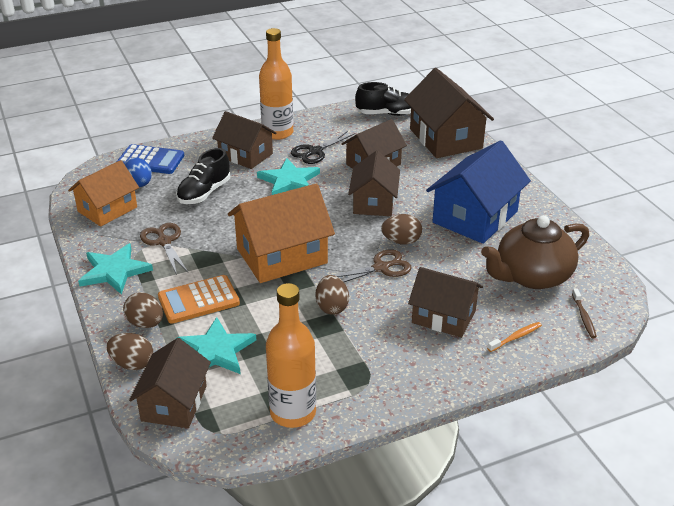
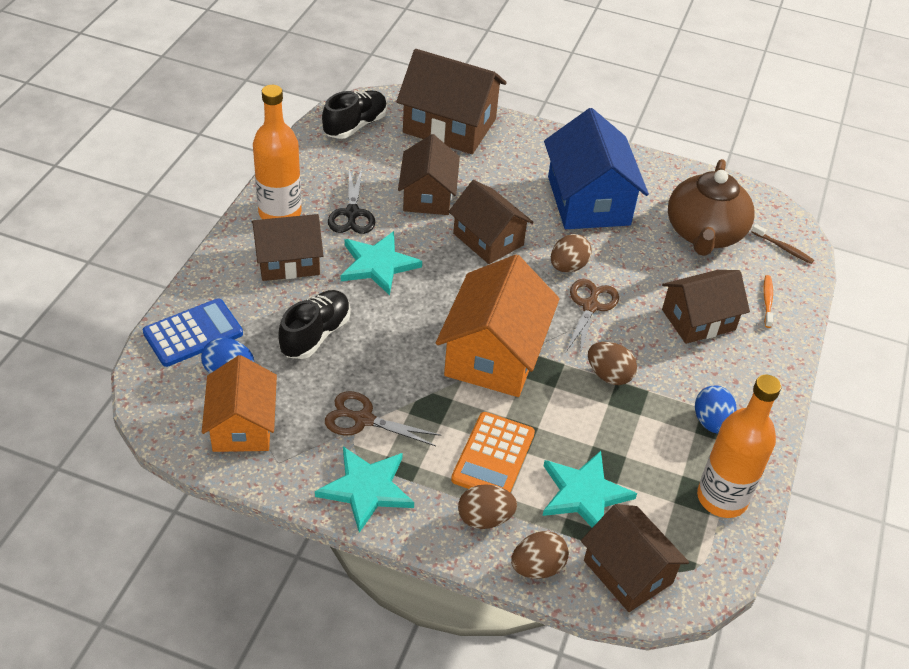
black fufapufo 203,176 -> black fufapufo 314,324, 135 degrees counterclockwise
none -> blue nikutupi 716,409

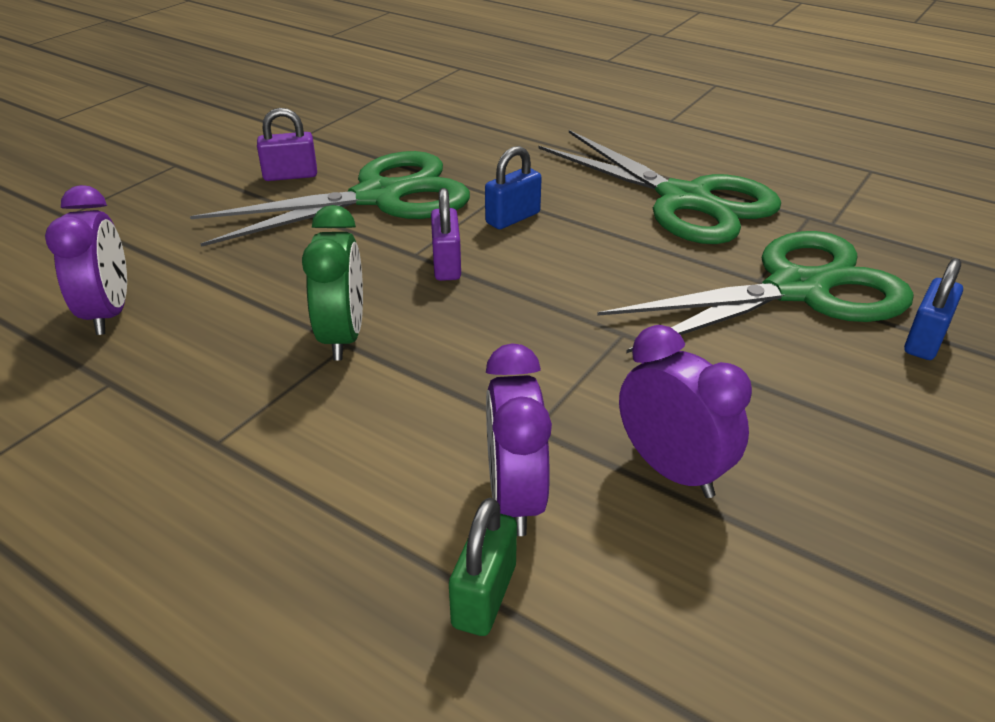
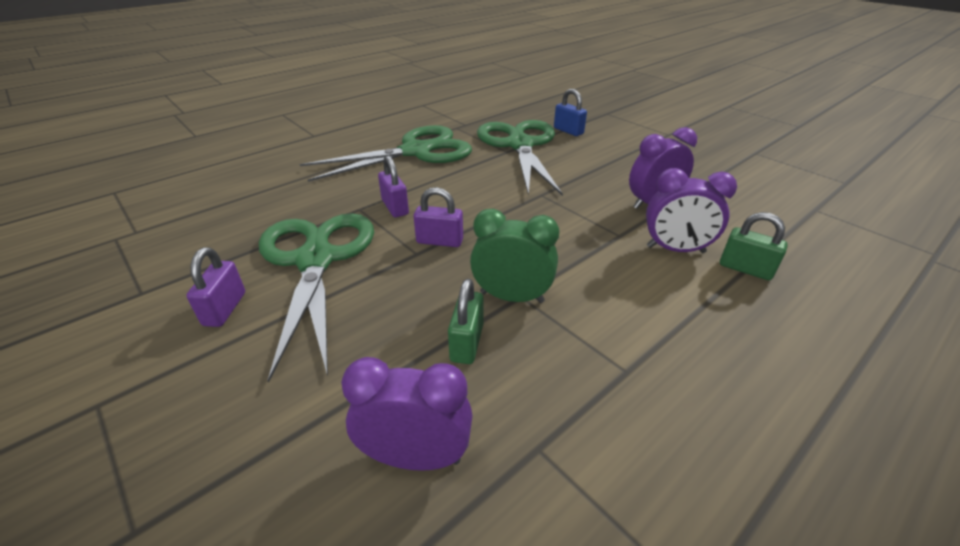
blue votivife 513,187 -> purple votivife 393,186
none -> green votivife 466,321

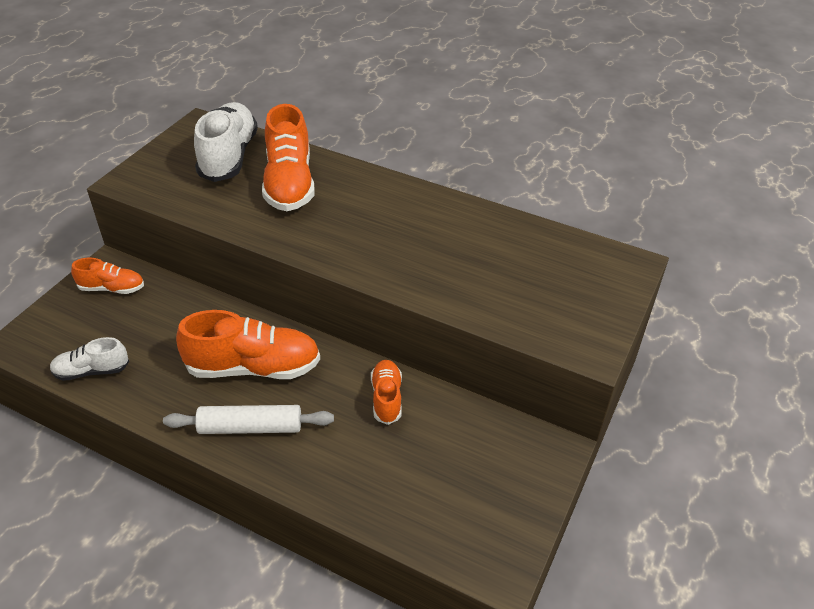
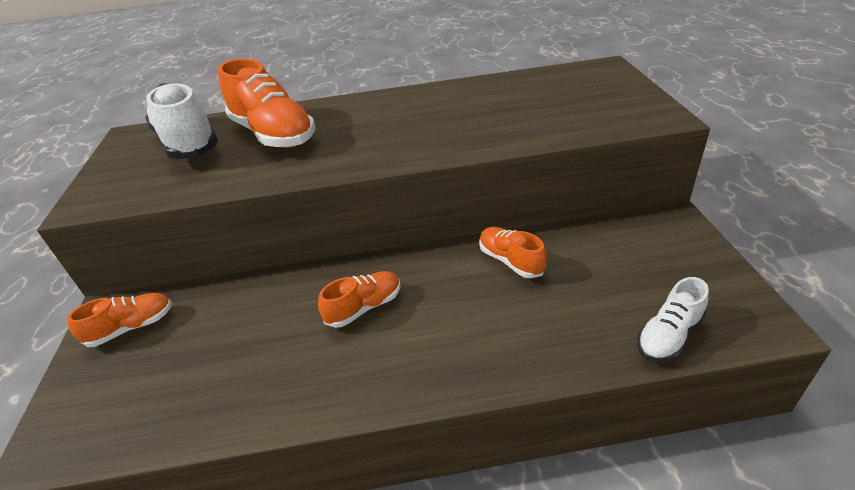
white fufapufo 89,359 -> white fufapufo 673,319, shifted
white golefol 248,419 -> none
orange fufapufo 248,344 -> orange fufapufo 359,299, x0.55

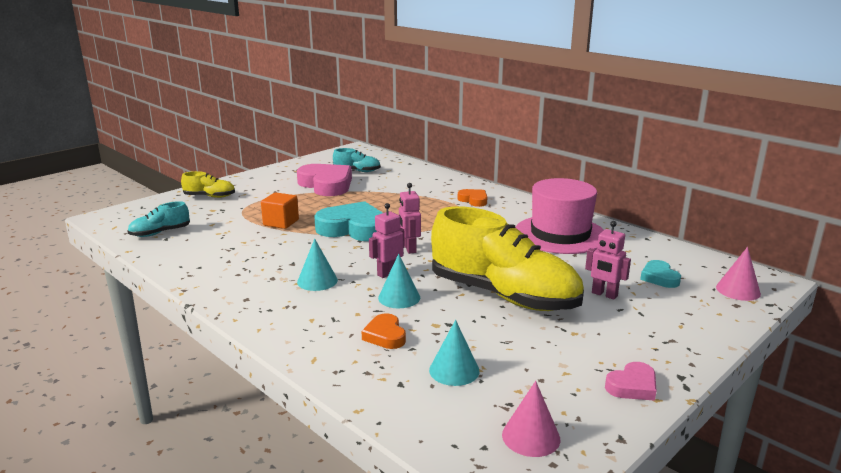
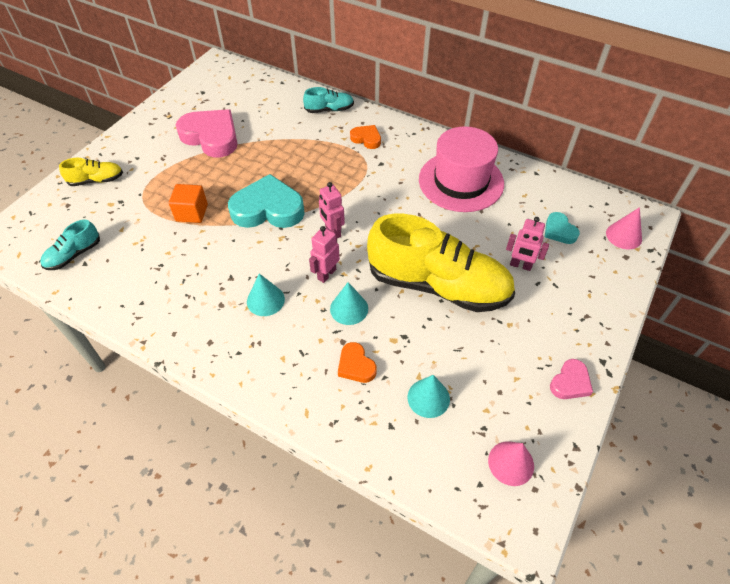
turquoise fufapufo 357,160 -> turquoise fufapufo 328,100, shifted

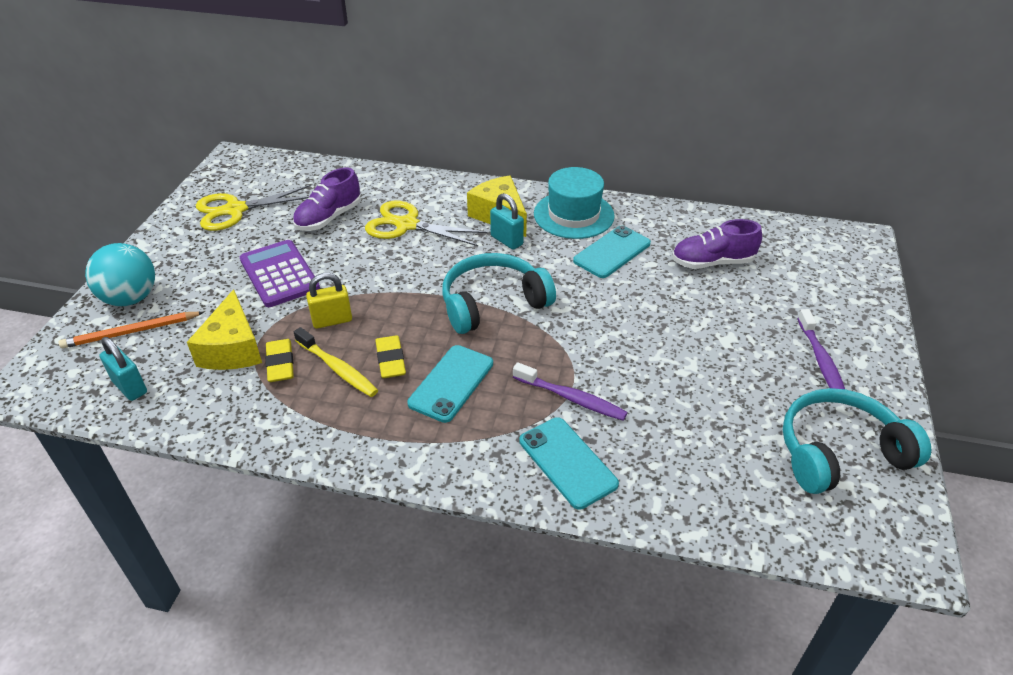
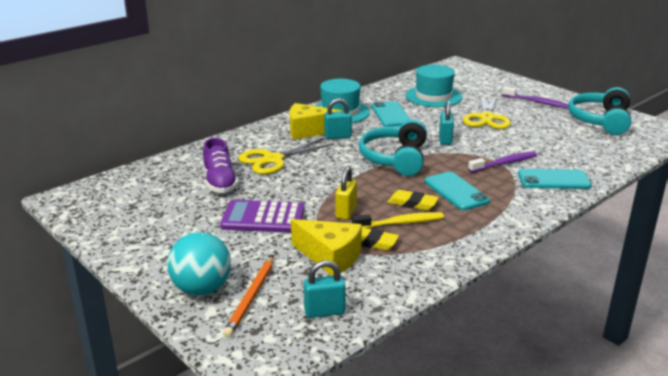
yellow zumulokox 253,208 -> yellow zumulokox 487,112, shifted
purple fufapufo 717,244 -> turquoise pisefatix 434,86
none -> turquoise votivife 446,122

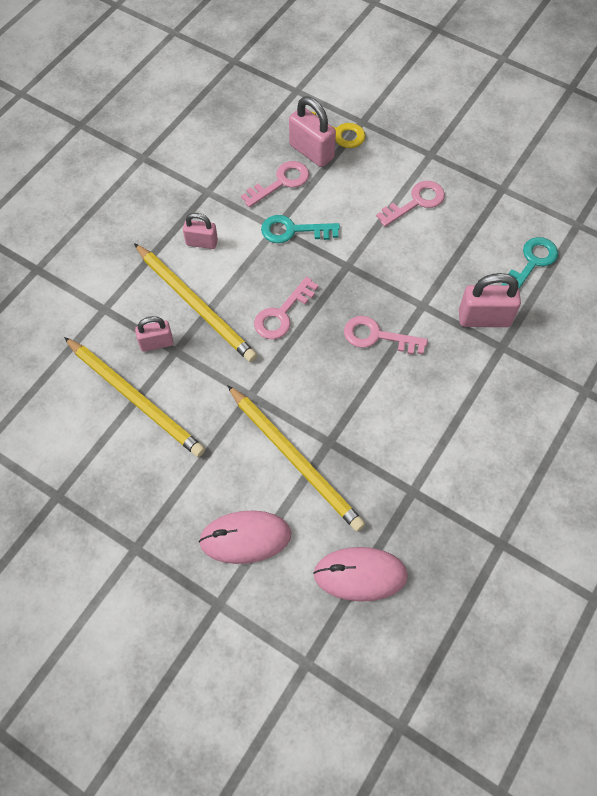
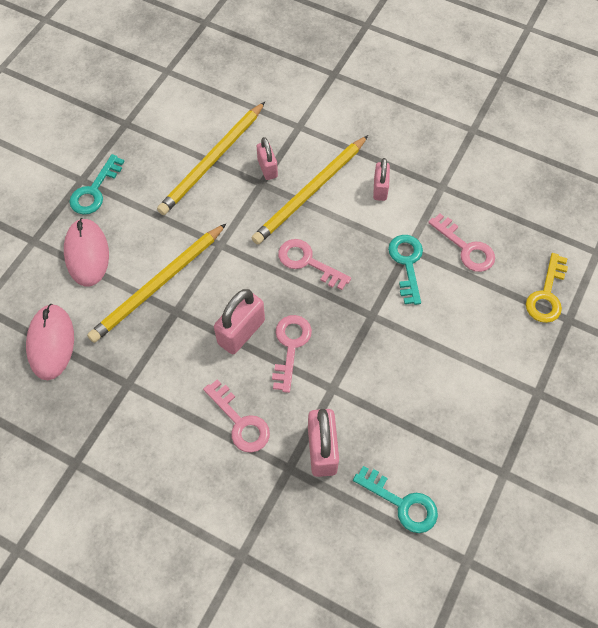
pink votivife 312,132 -> pink votivife 239,321, shifted
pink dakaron 410,204 -> pink dakaron 236,416, shifted
none -> turquoise dakaron 97,184

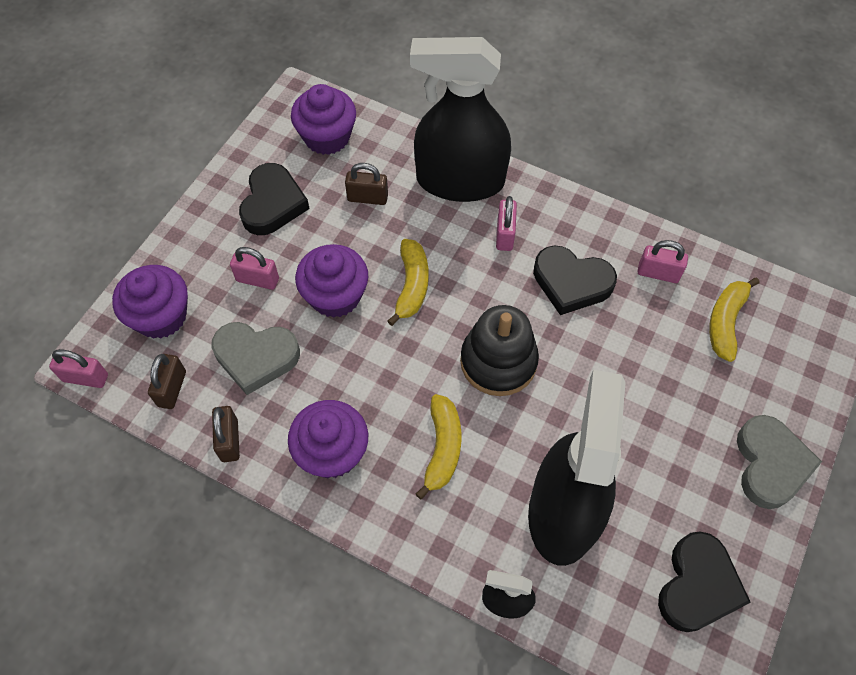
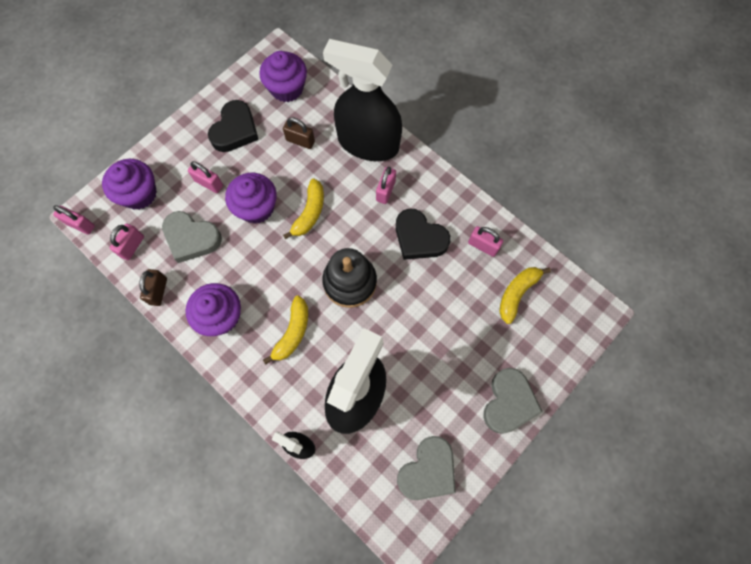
brown votivife 167,381 -> pink votivife 127,241
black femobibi 704,581 -> grey femobibi 426,468

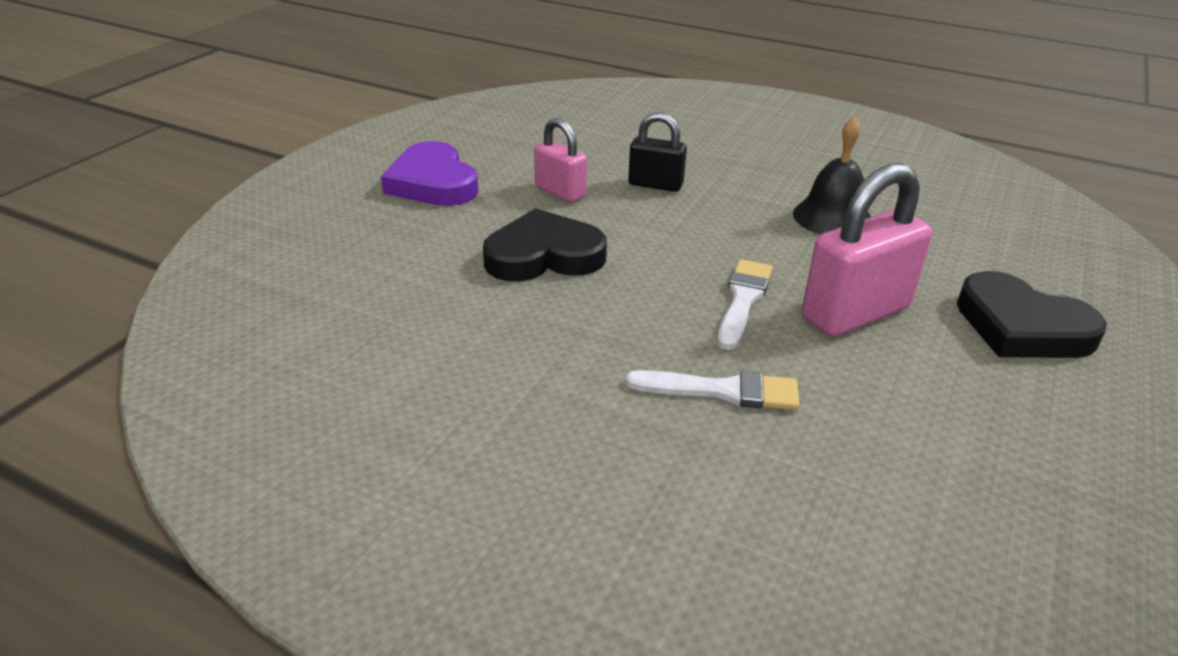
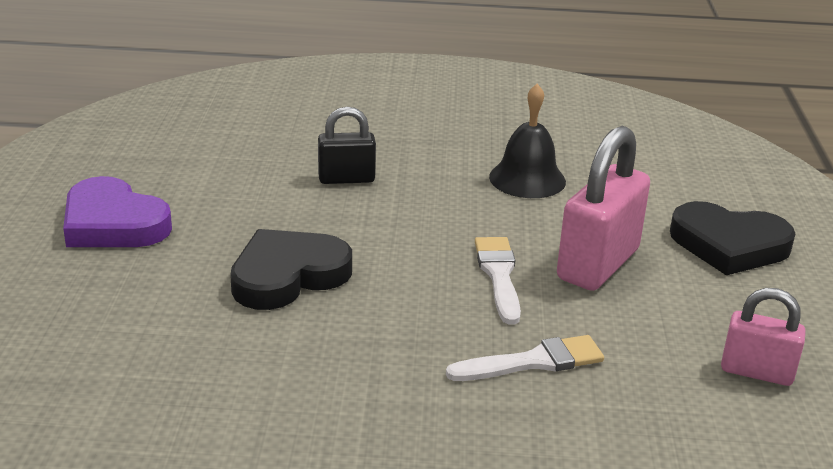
pink votivife 560,160 -> pink votivife 763,337, shifted

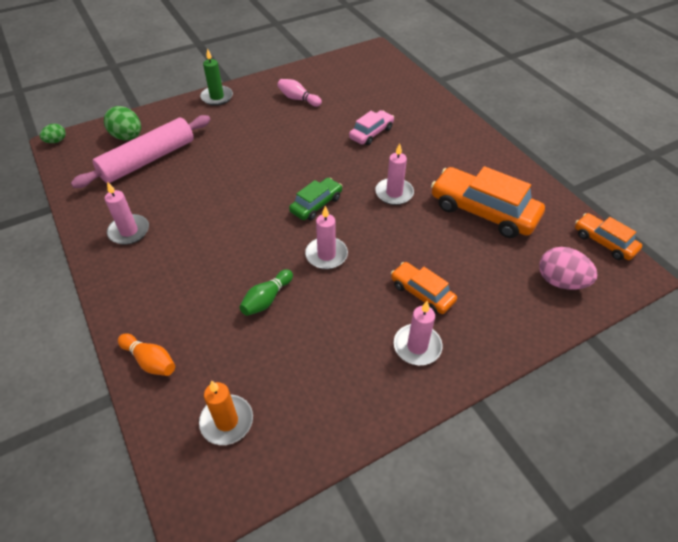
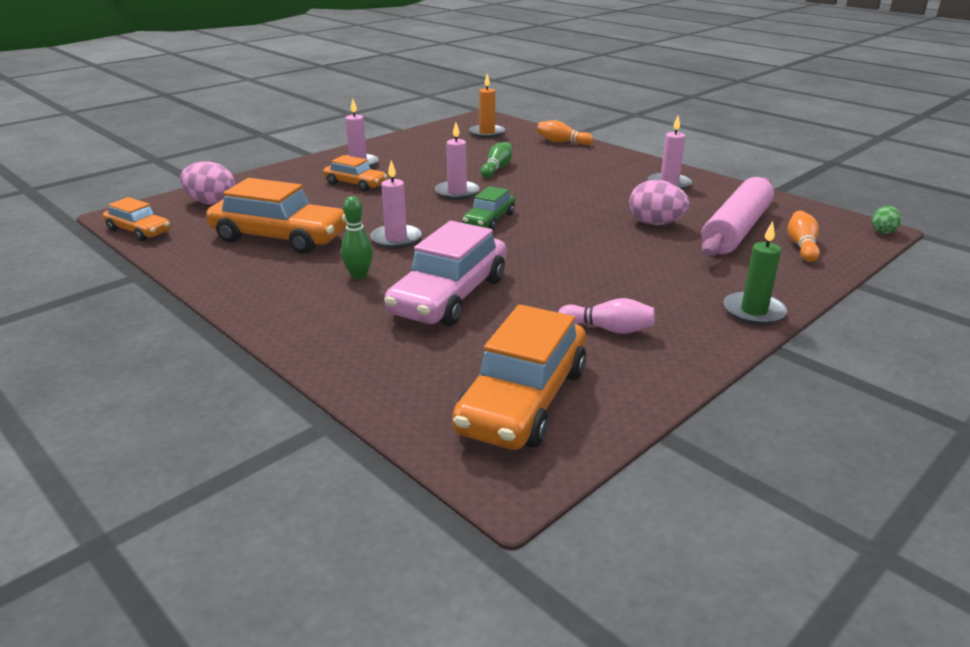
green nikutupi 122,123 -> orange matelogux 804,236
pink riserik 371,127 -> pink riserik 445,273, x1.80
none -> green matelogux 357,237
none -> orange riserik 519,377
none -> pink nikutupi 659,202

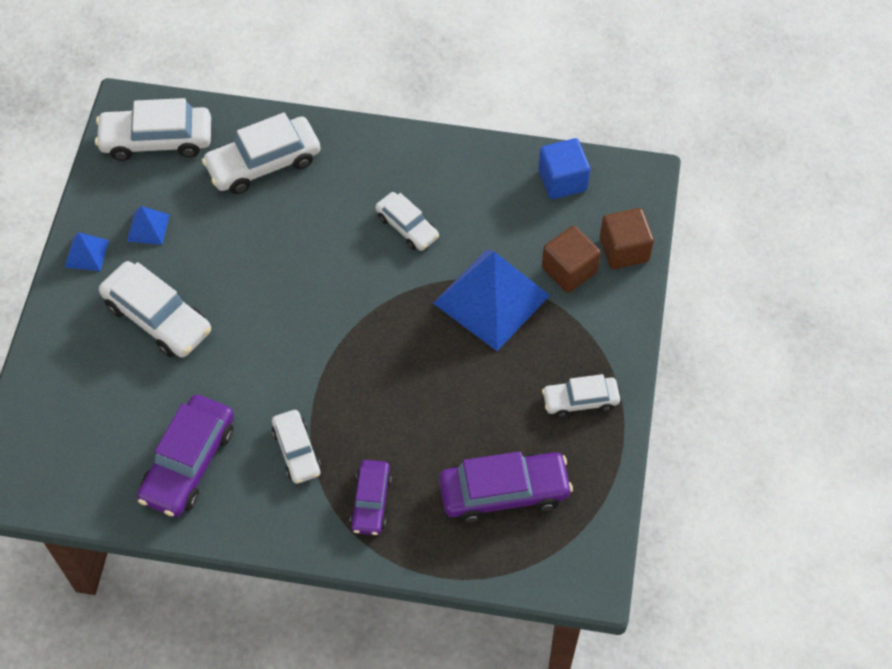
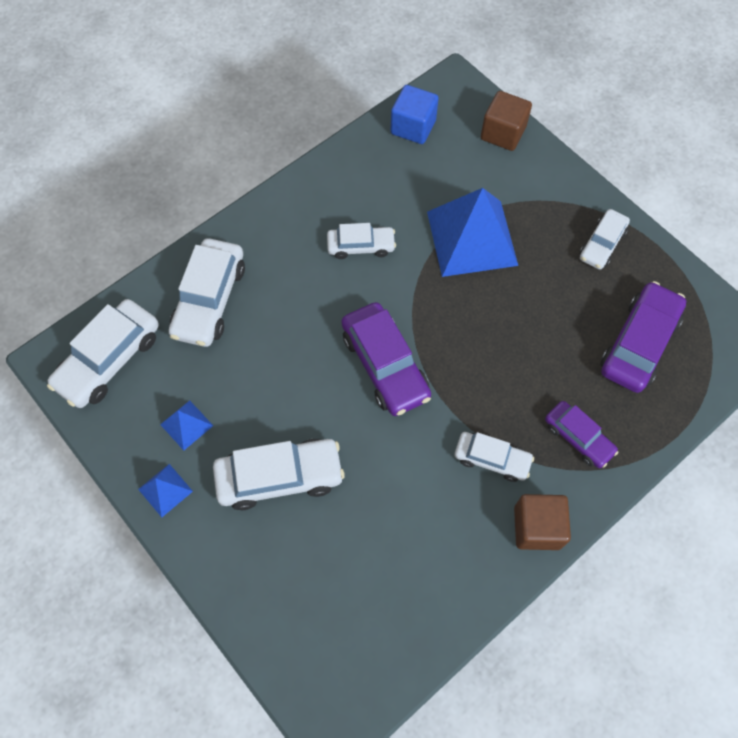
purple riserik 185,456 -> purple riserik 386,359, shifted
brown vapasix 571,259 -> brown vapasix 542,522, shifted

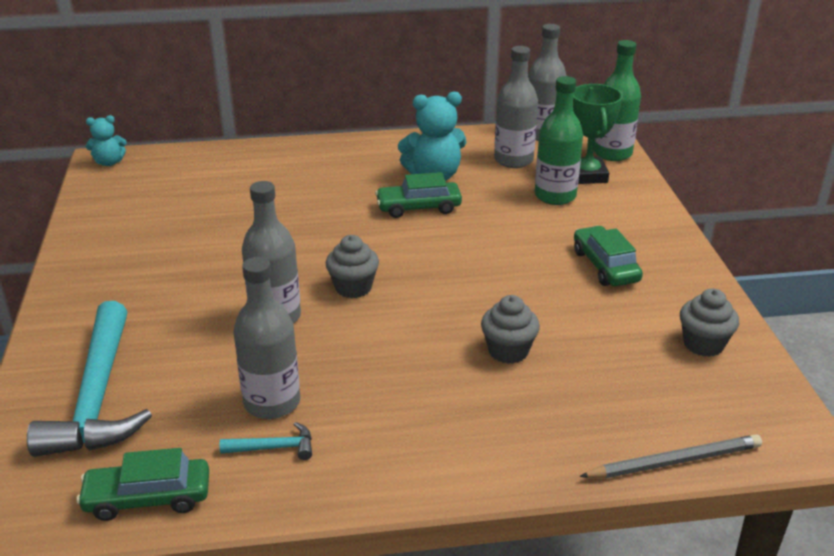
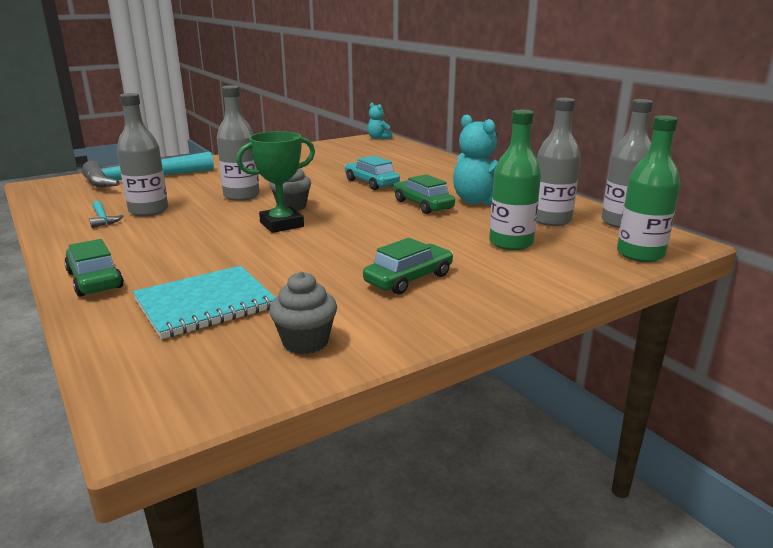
green riserik 142,484 -> green riserik 94,268, shifted
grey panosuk 510,329 -> none
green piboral 598,134 -> green piboral 275,182, shifted
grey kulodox 670,456 -> none
none -> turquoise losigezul 204,302
none -> turquoise riserik 372,173

